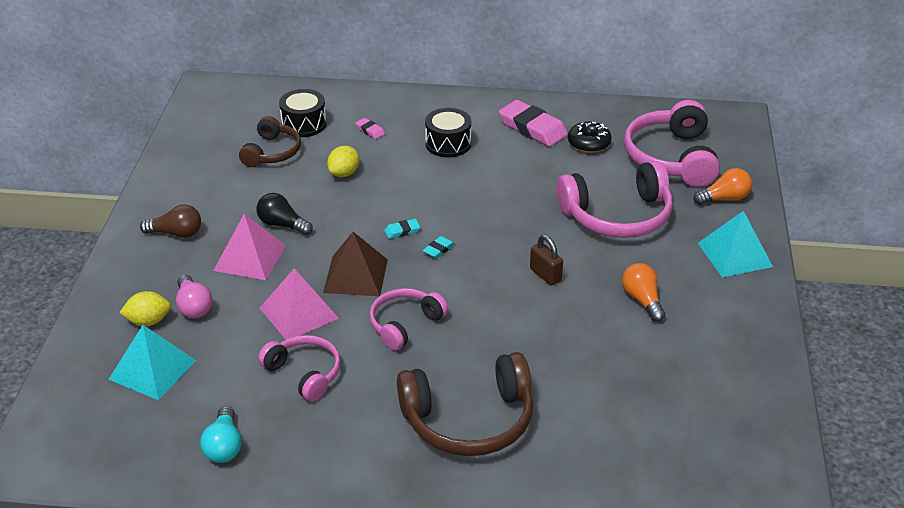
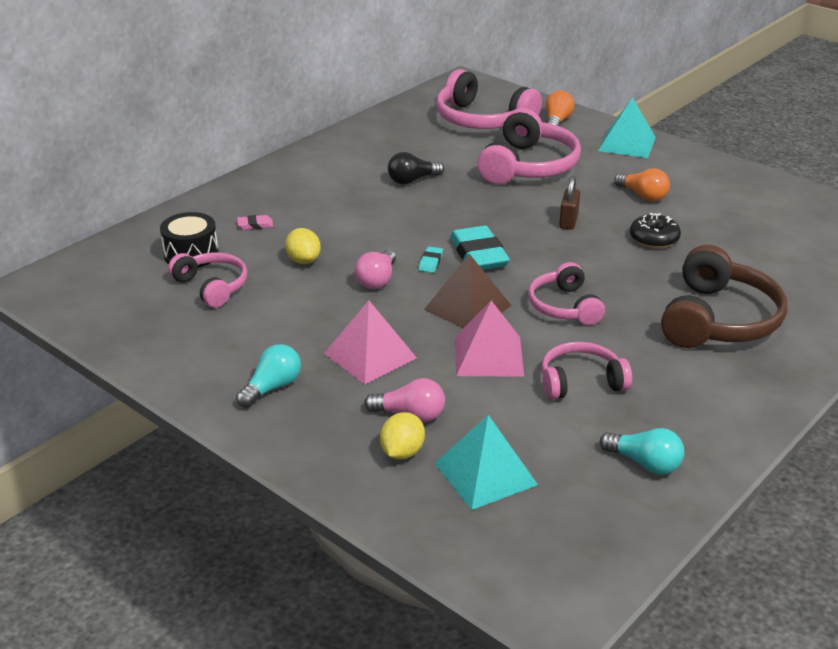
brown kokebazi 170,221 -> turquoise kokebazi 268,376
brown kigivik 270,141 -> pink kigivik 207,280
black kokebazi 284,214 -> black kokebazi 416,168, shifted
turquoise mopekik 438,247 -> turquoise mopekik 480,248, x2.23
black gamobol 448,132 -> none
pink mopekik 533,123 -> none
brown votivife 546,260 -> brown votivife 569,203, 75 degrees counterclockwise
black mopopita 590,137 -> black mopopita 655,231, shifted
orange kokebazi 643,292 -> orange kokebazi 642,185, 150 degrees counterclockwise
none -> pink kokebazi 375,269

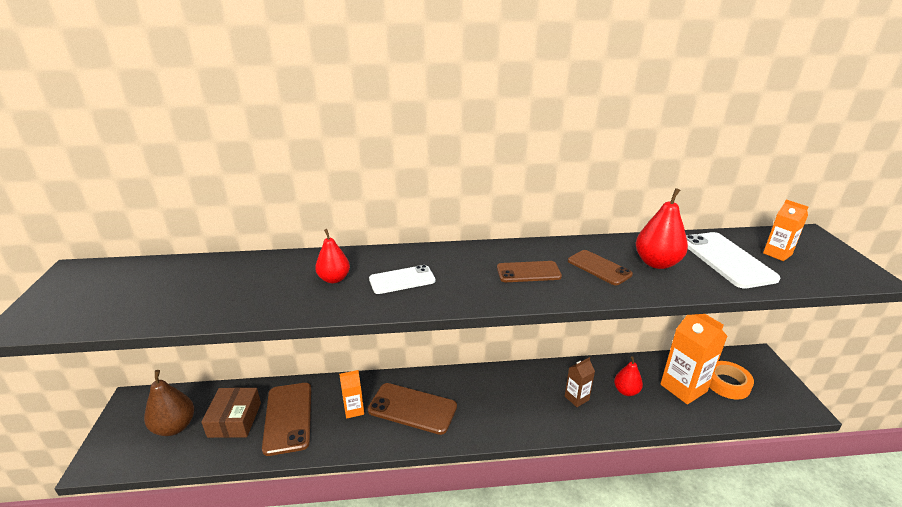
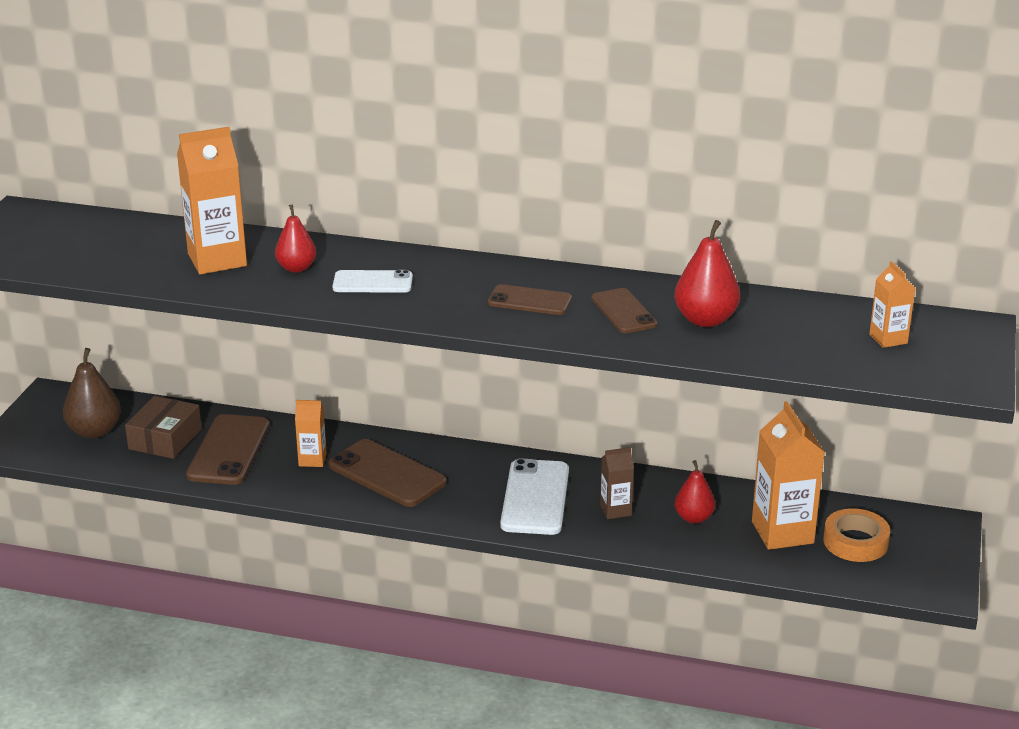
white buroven 733,260 -> white buroven 534,496, shifted
none -> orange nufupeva 212,200

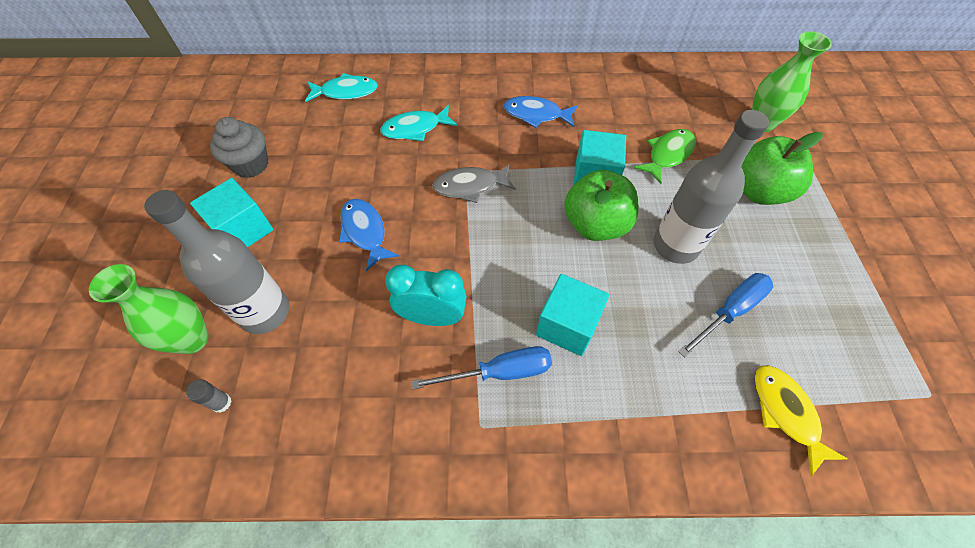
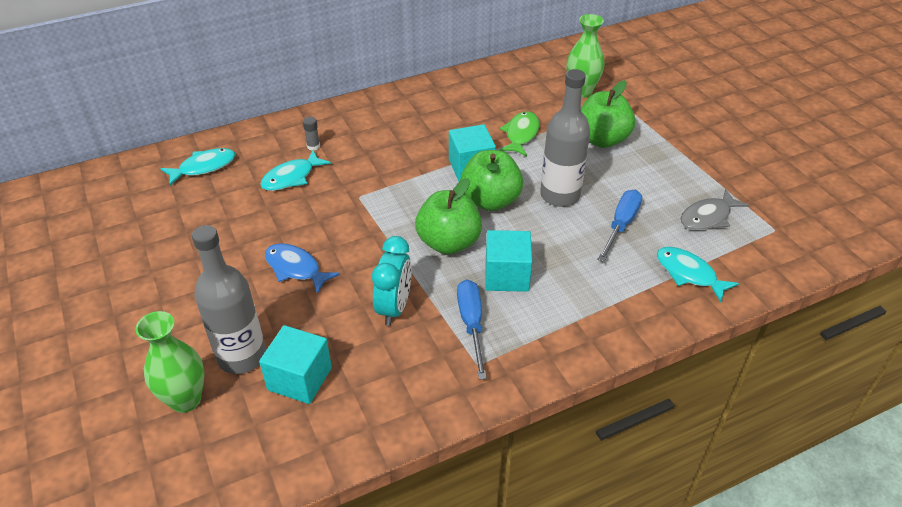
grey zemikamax 209,396 -> grey zemikamax 311,134, shifted
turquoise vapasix 231,212 -> turquoise vapasix 295,364, shifted
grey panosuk 239,147 -> none
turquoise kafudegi 426,295 -> turquoise kafudegi 392,281, 120 degrees clockwise
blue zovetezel 481,367 -> blue zovetezel 472,329, 60 degrees counterclockwise
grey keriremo 474,184 -> grey keriremo 714,209, shifted
blue keriremo 541,112 -> none
yellow keriremo 801,420 -> turquoise keriremo 698,274
none -> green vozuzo 448,216

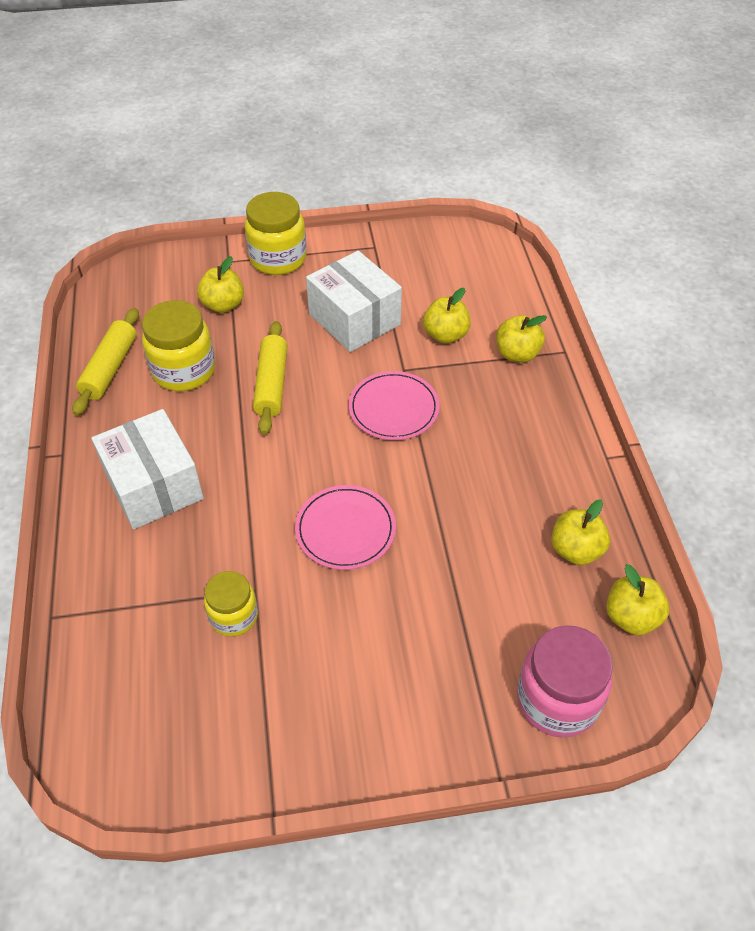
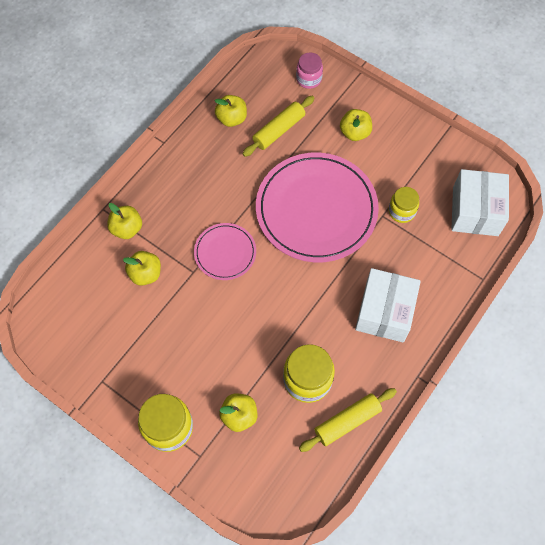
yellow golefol 270,378 -> yellow golefol 278,126, shifted
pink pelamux 345,527 -> pink pelamux 317,207, x2.00
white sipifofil 354,301 -> white sipifofil 480,202, shifted
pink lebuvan 565,681 -> pink lebuvan 309,70, x0.62
yellow vozuzo 637,599 -> yellow vozuzo 356,125, shifted

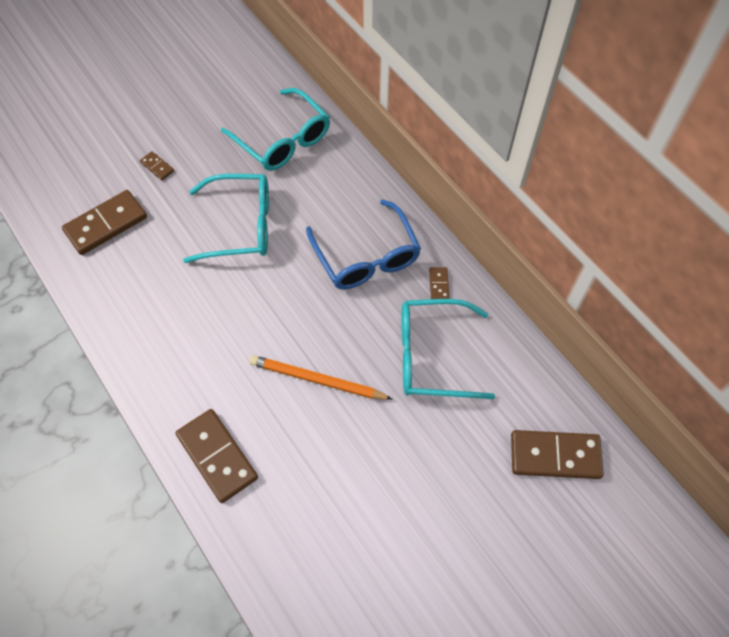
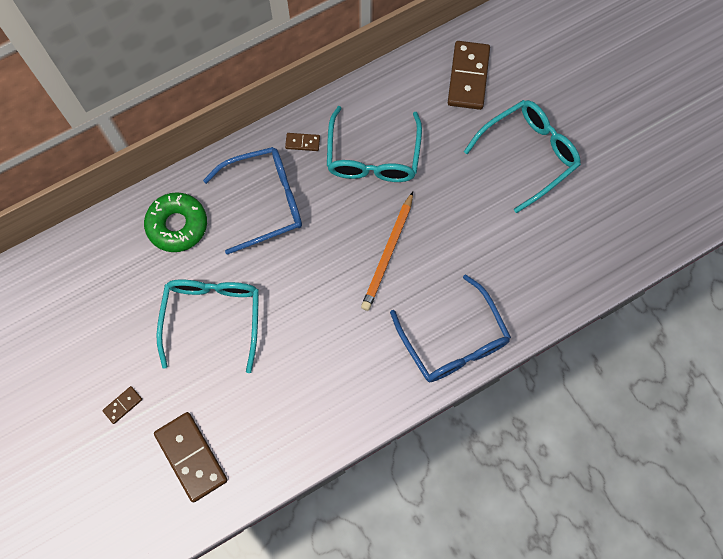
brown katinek 216,456 -> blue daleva 450,328
turquoise daleva 275,129 -> turquoise daleva 522,156, shifted
none -> green mopopita 175,222

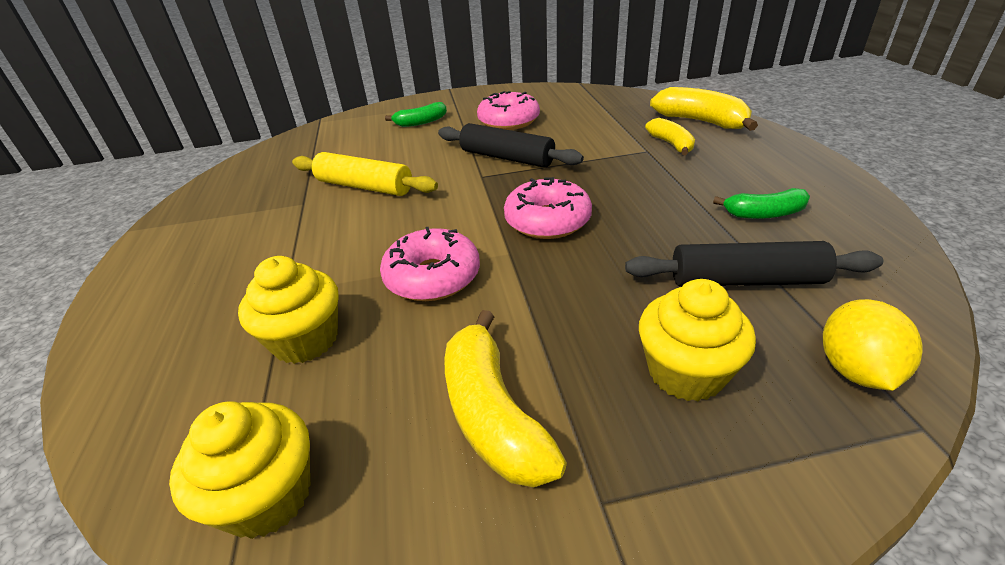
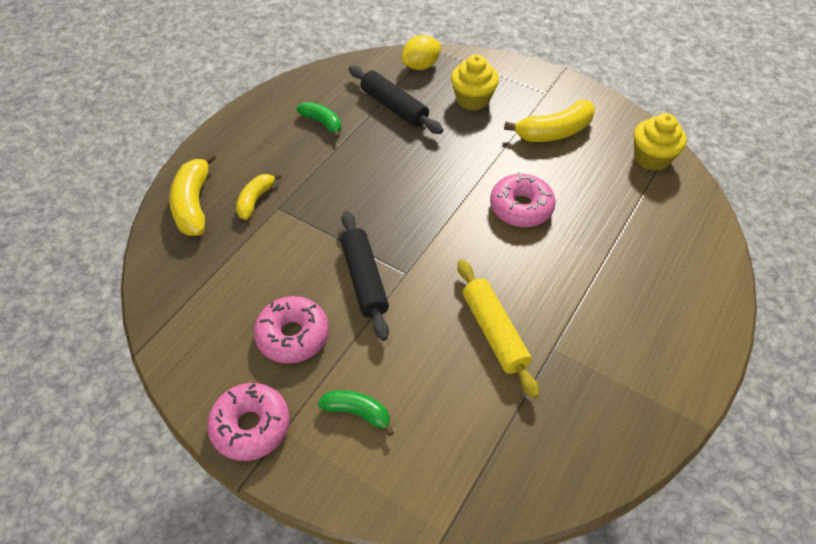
yellow panosuk 288,310 -> none
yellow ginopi 506,398 -> yellow ginopi 549,121, 45 degrees clockwise
pink mopopita 548,208 -> pink mopopita 248,422, shifted

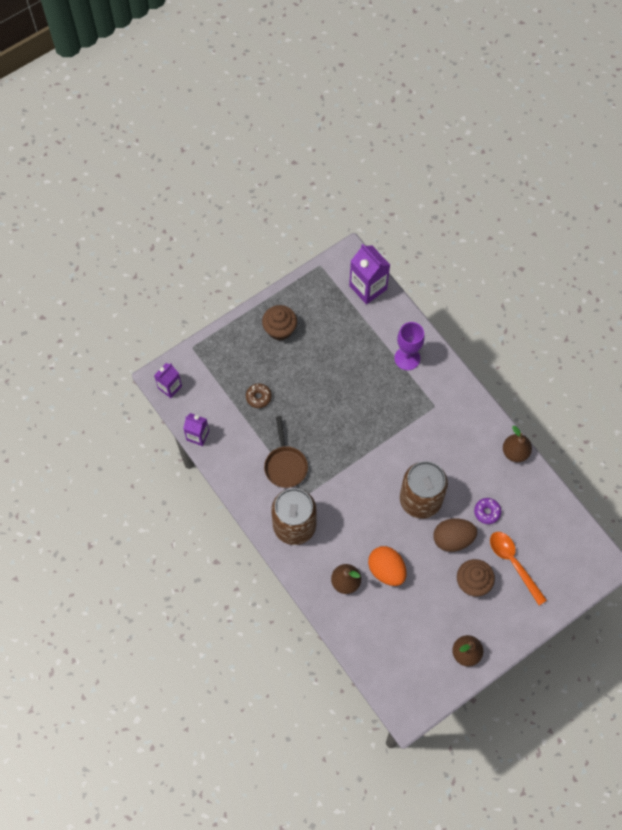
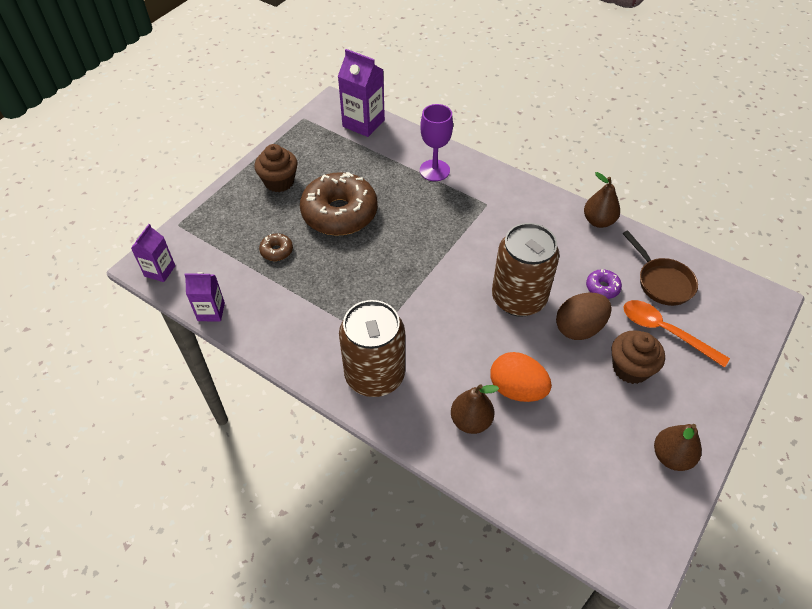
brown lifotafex 286,452 -> brown lifotafex 660,268, shifted
none -> brown mopopita 339,204

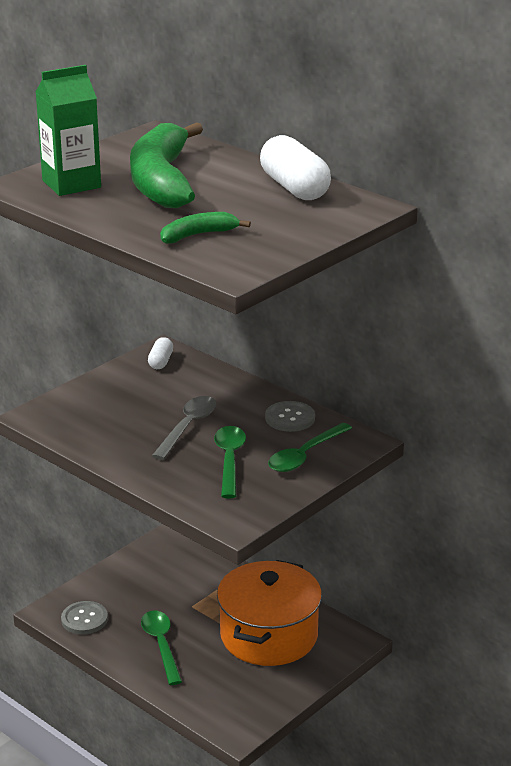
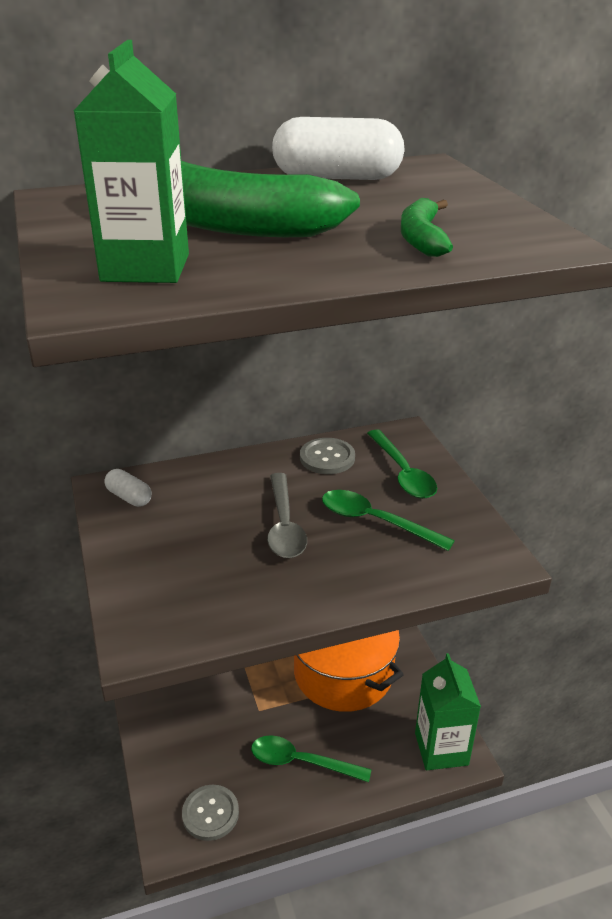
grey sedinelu 184,428 -> grey sedinelu 287,515, 150 degrees counterclockwise
none -> green nufupeva 448,711

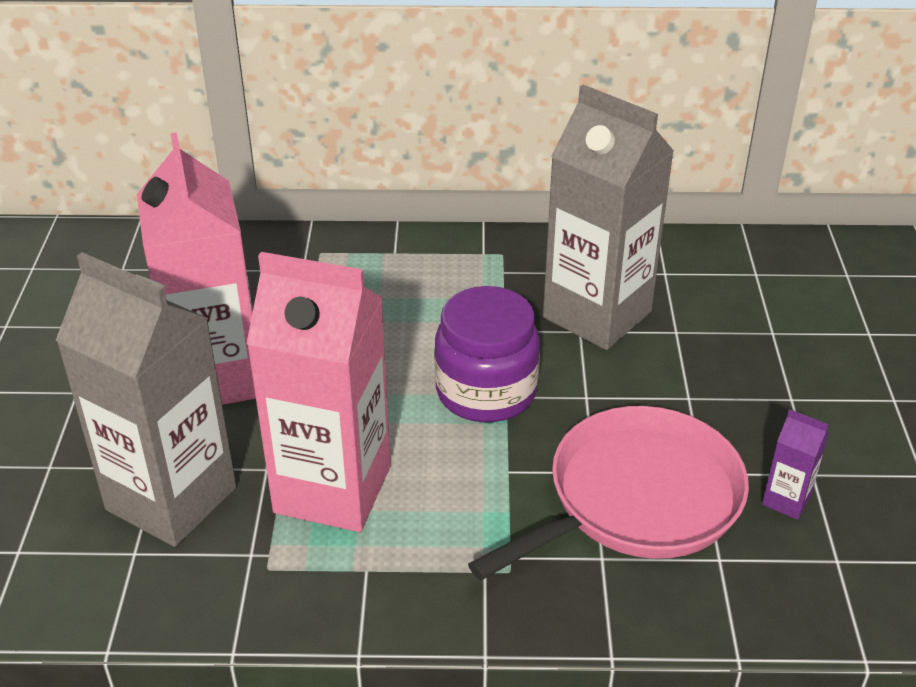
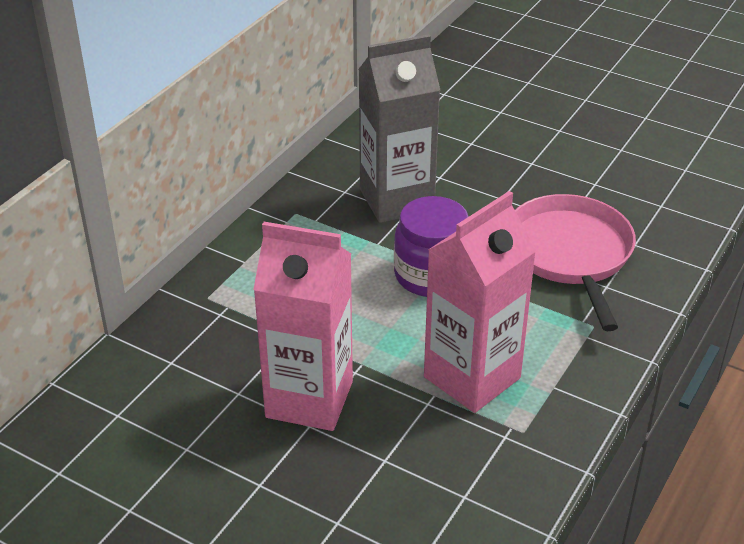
grey nufupeva 145,399 -> none
purple nufupeva 795,465 -> none

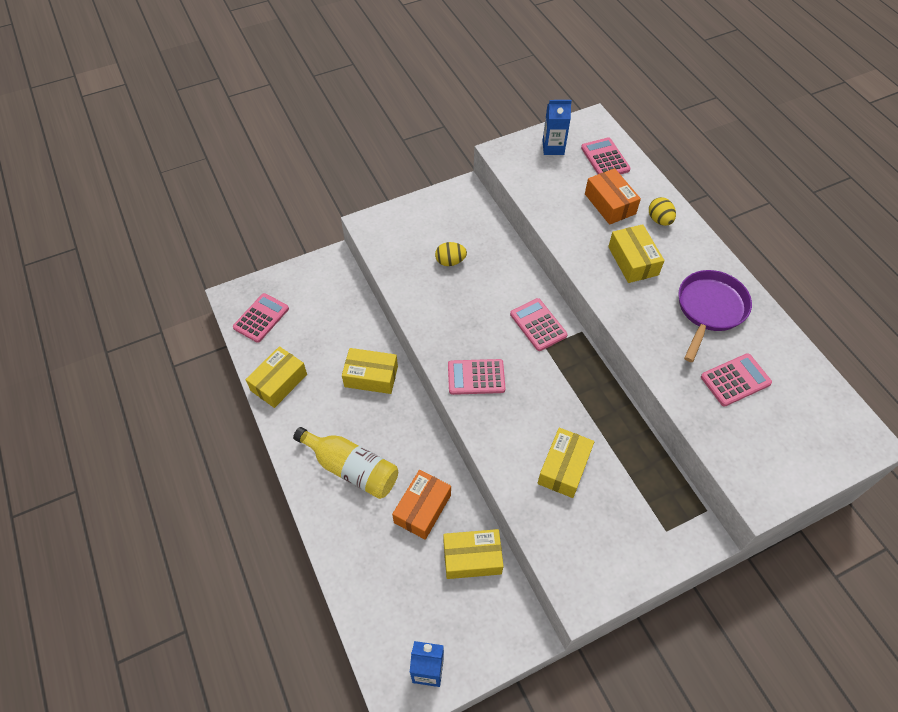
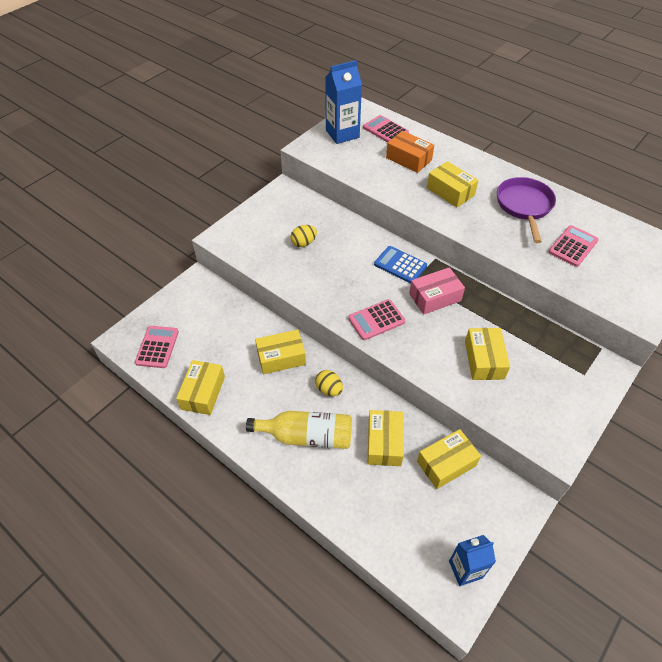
orange sipifofil 421,505 -> yellow sipifofil 385,438
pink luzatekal 539,324 -> blue luzatekal 400,265
blue nufupeva 557,127 -> blue nufupeva 343,102, x1.50
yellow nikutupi 662,211 -> yellow nikutupi 329,383, shifted
none -> pink sipifofil 437,290

